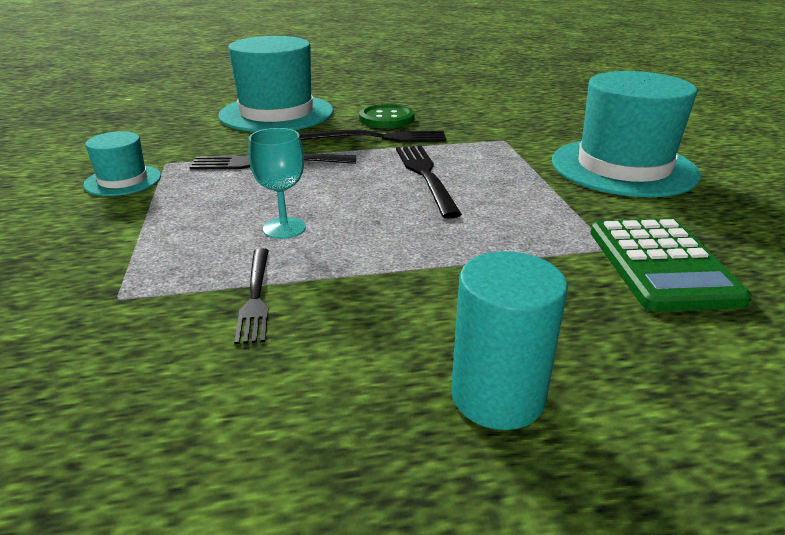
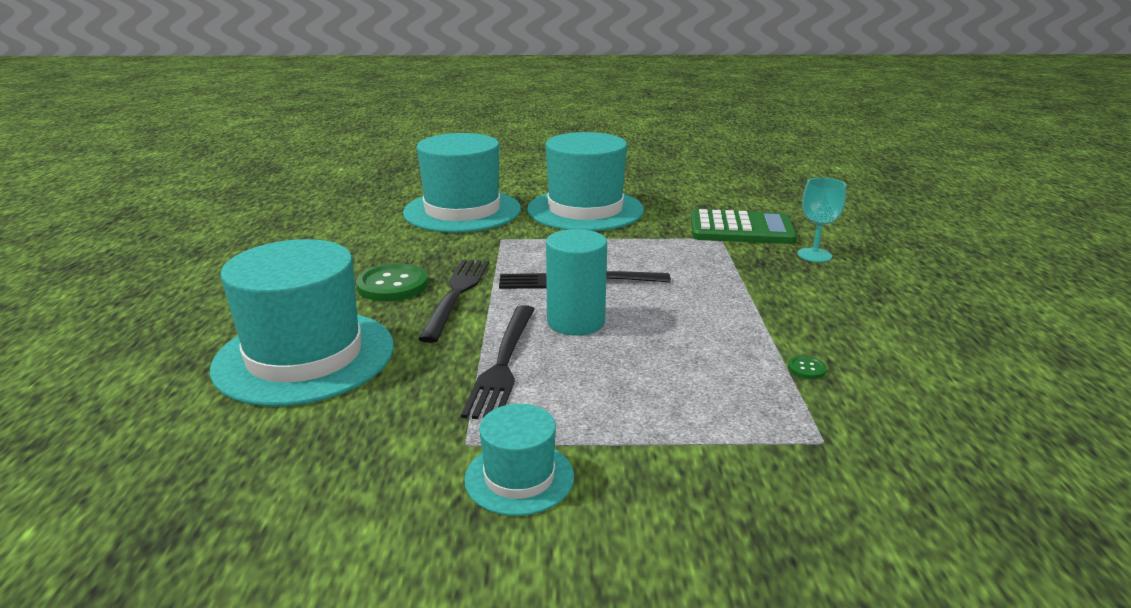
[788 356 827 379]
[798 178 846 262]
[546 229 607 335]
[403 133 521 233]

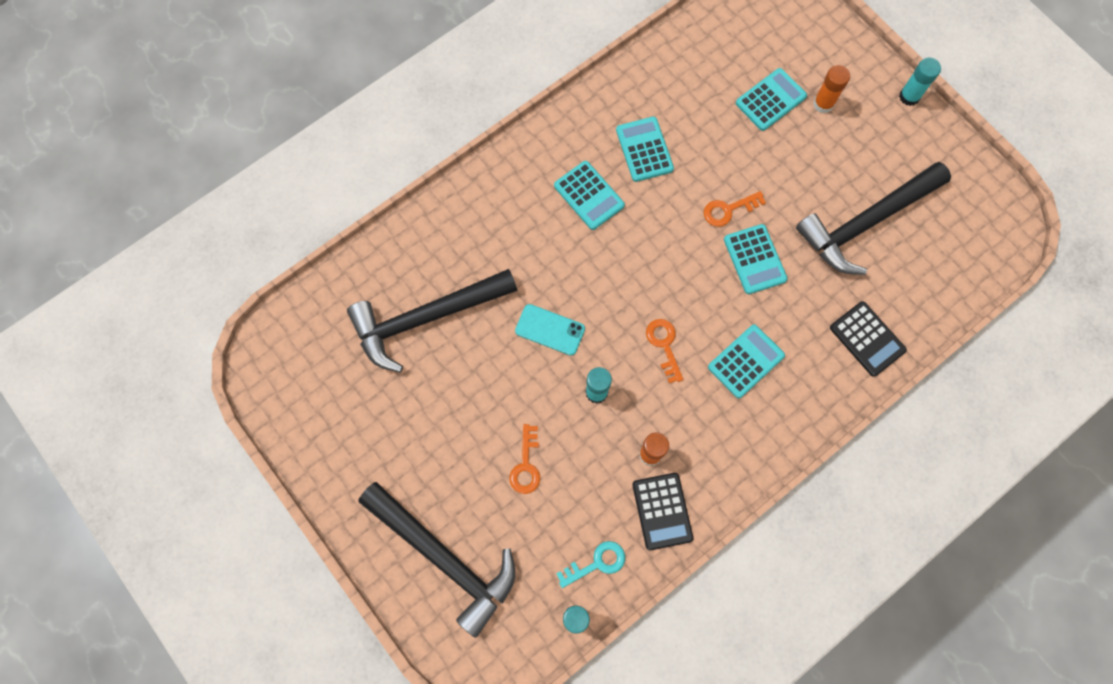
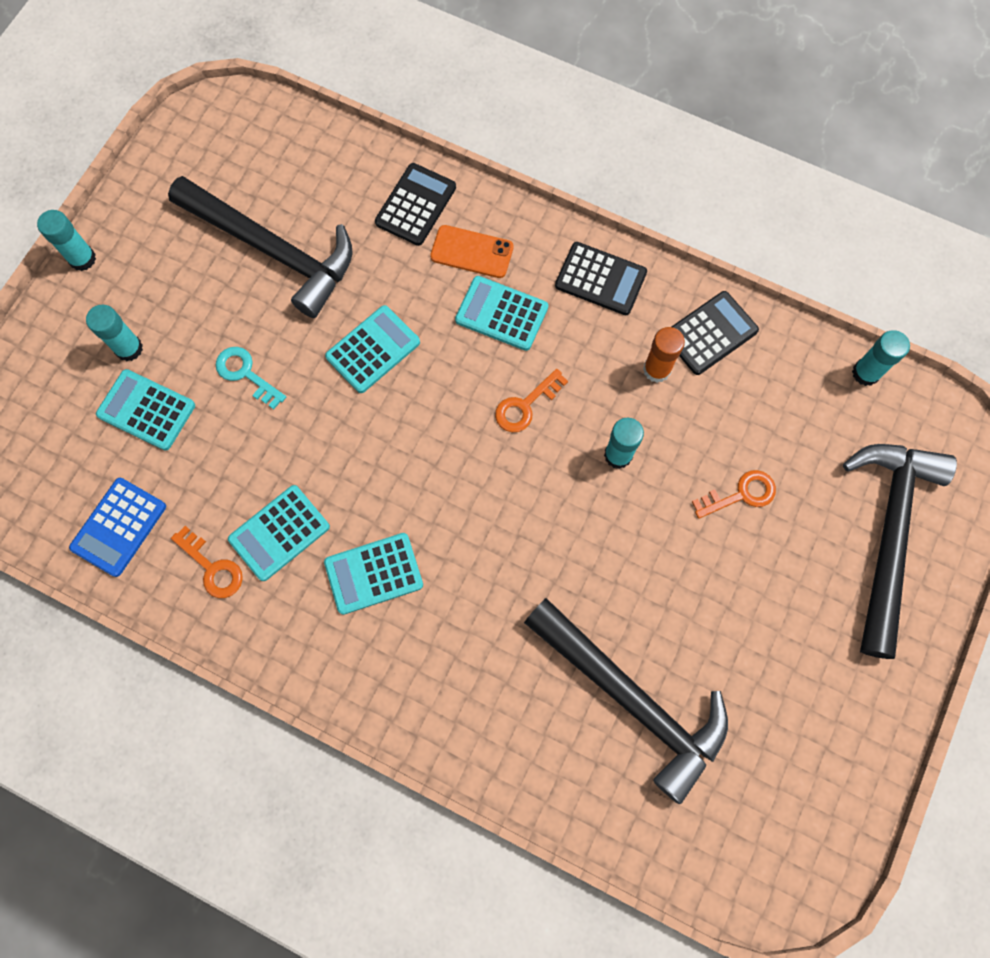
[515 304 585 356] (first image)
[324 533 423 615]
[216 347 286 409]
[171 526 243 598]
[86 305 143 361]
[69 478 166 577]
[430 225 514 278]
[555 242 647 315]

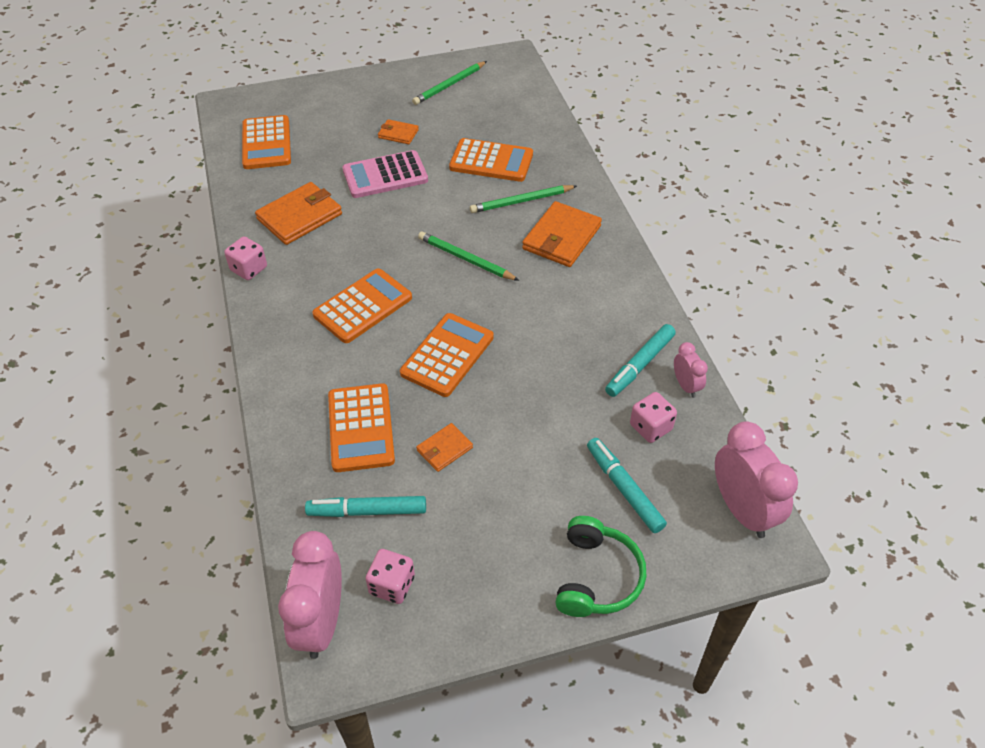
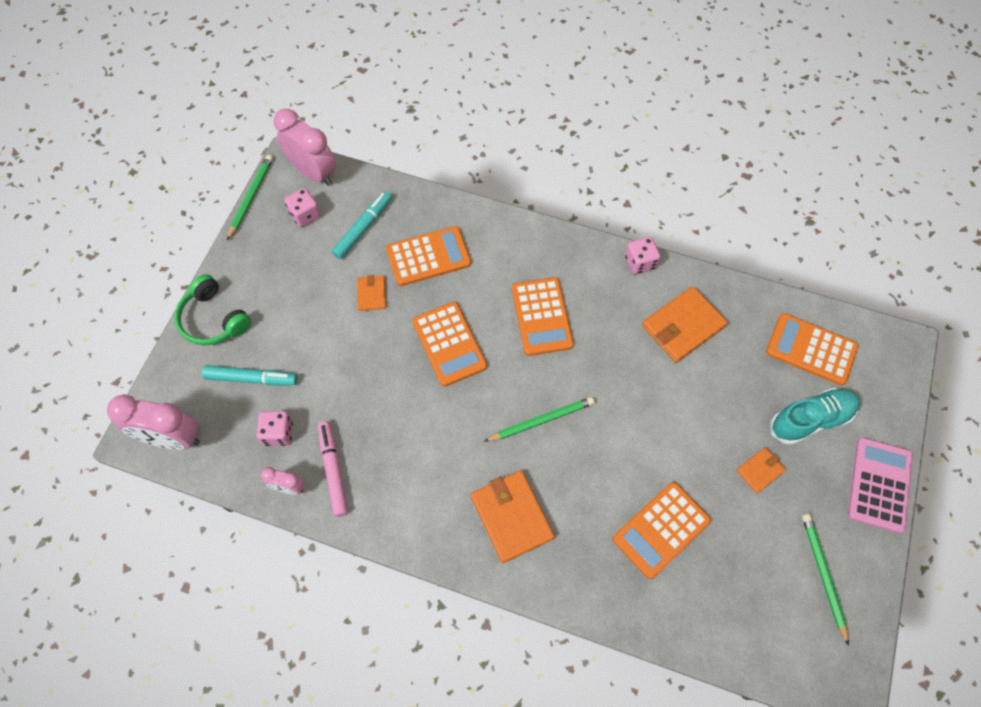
[642 286 728 363]
[386 226 471 286]
[848 437 913 533]
[227 155 273 240]
[318 421 348 517]
[770 388 860 445]

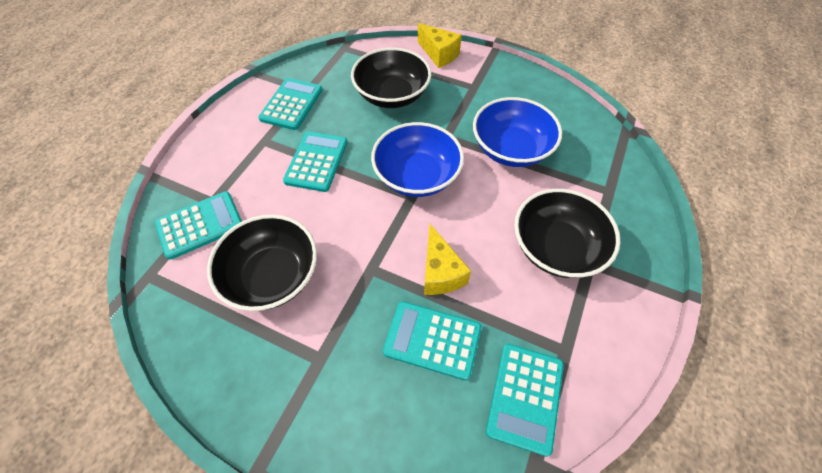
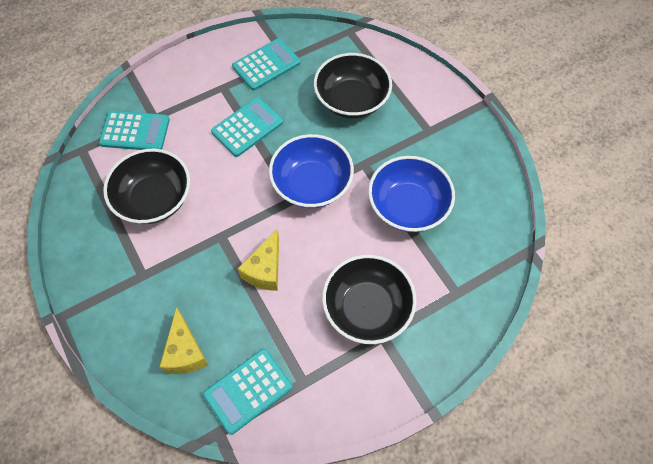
[383 301 481 381] (first image)
[160 307 208 374]

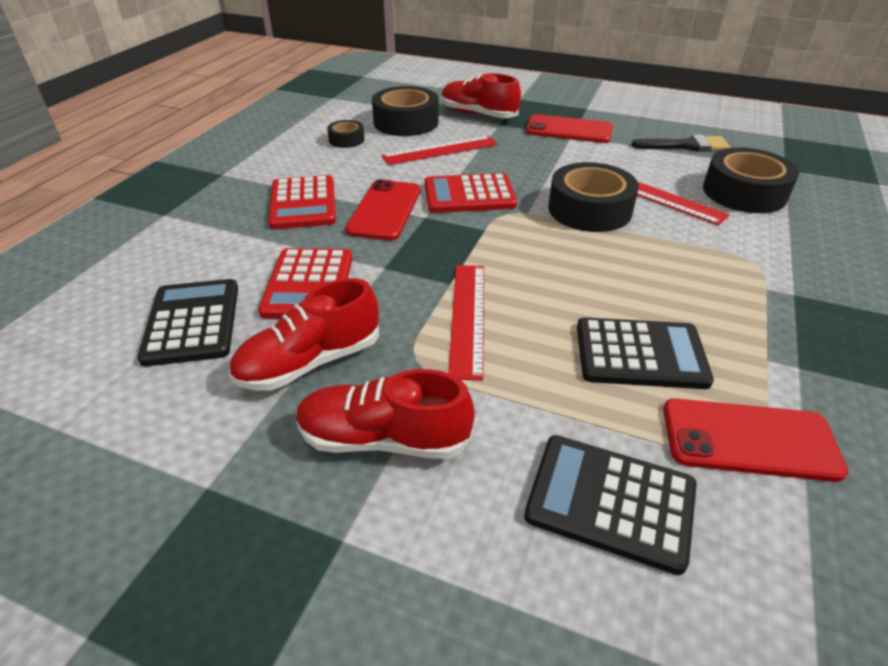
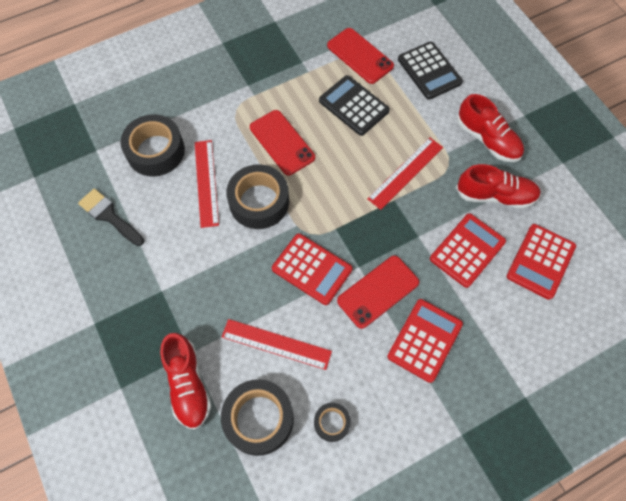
[507 224 576 300]
[250 110 315 175]

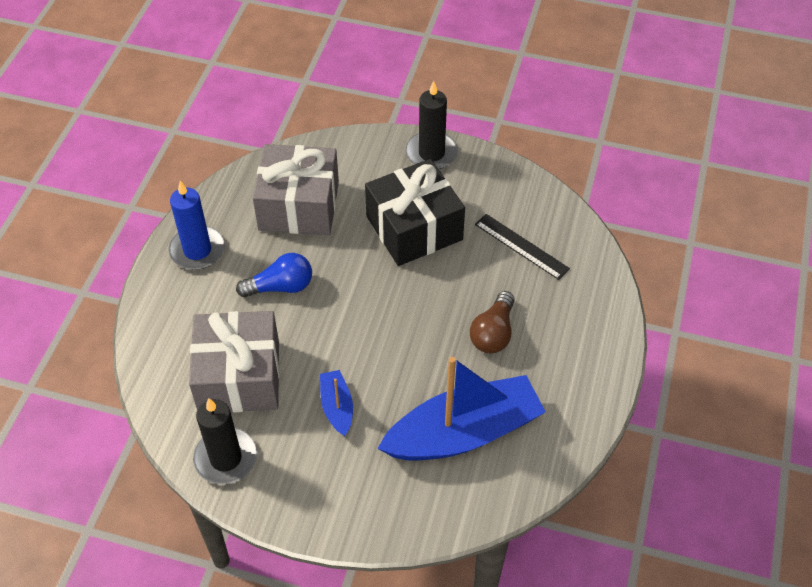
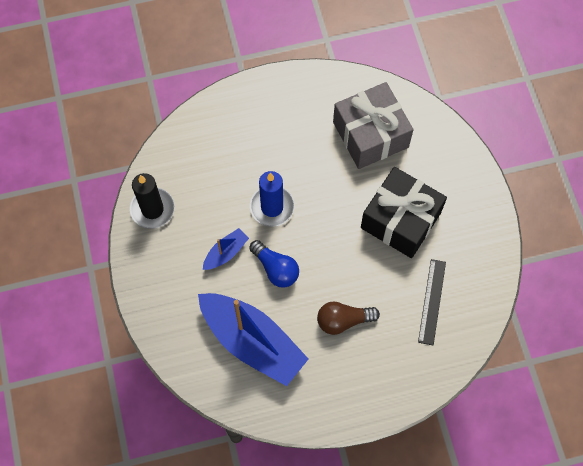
[250 171 295 227]
[189 311 280 412] (first image)
[249 240 299 288]
[406 81 458 169] (first image)

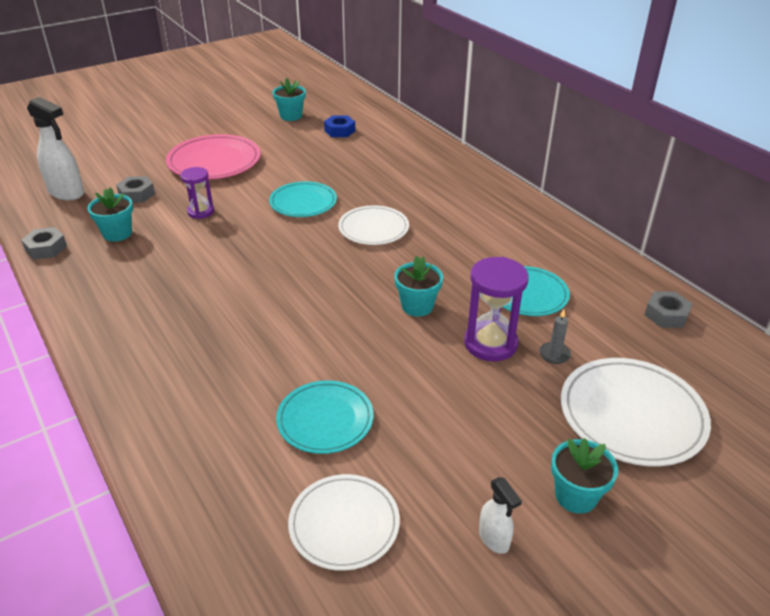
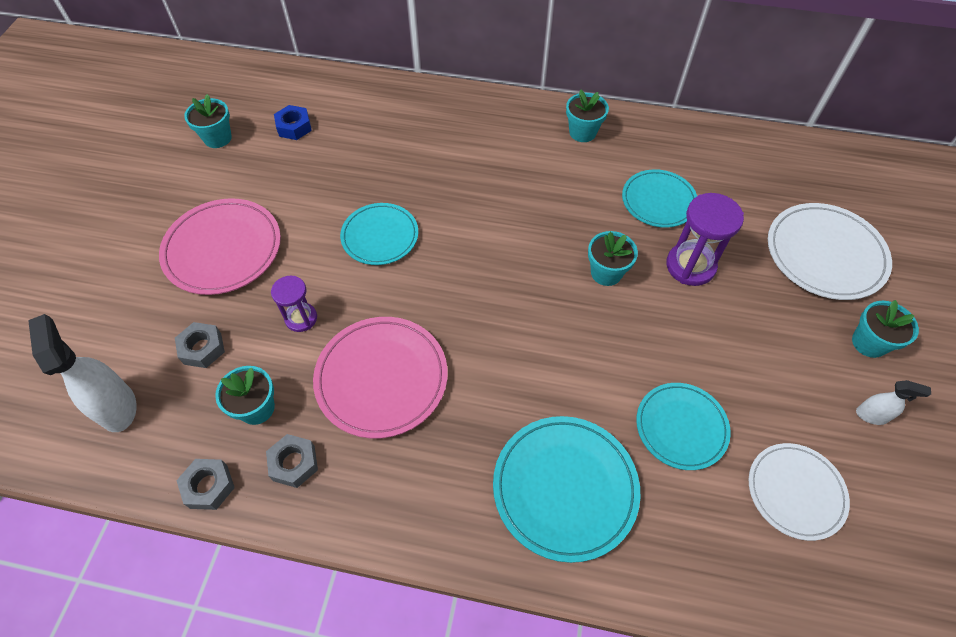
[28 314 136 432]
[338 205 409 245] (first image)
[539 309 571 364] (first image)
[266 434 318 488]
[313 317 448 439]
[493 416 641 563]
[566 89 609 142]

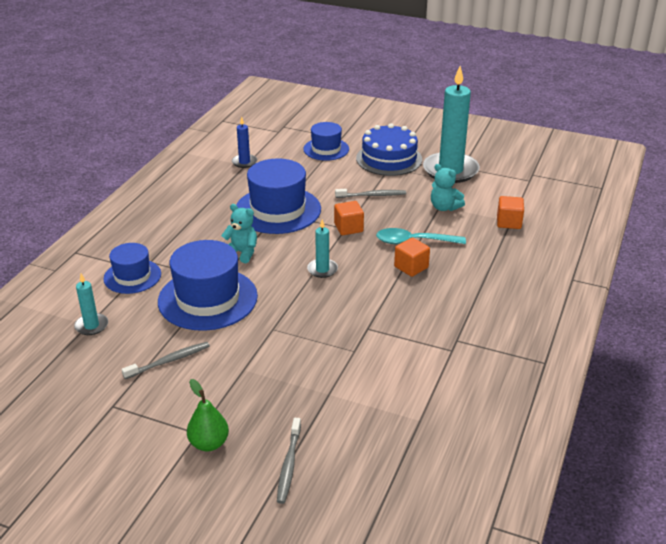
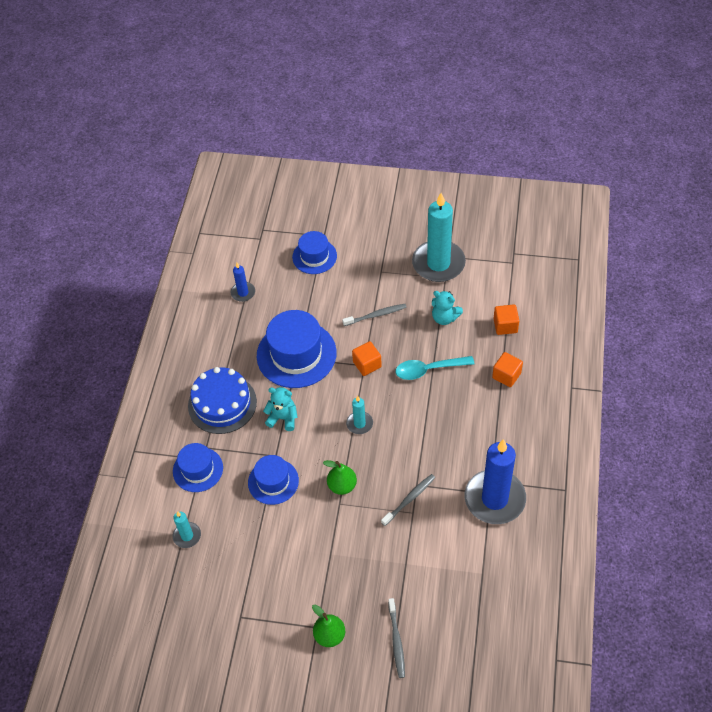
[381 474 435 526]
[248 455 299 505]
[188 367 257 434]
[492 352 523 387]
[323 460 357 495]
[465 439 526 524]

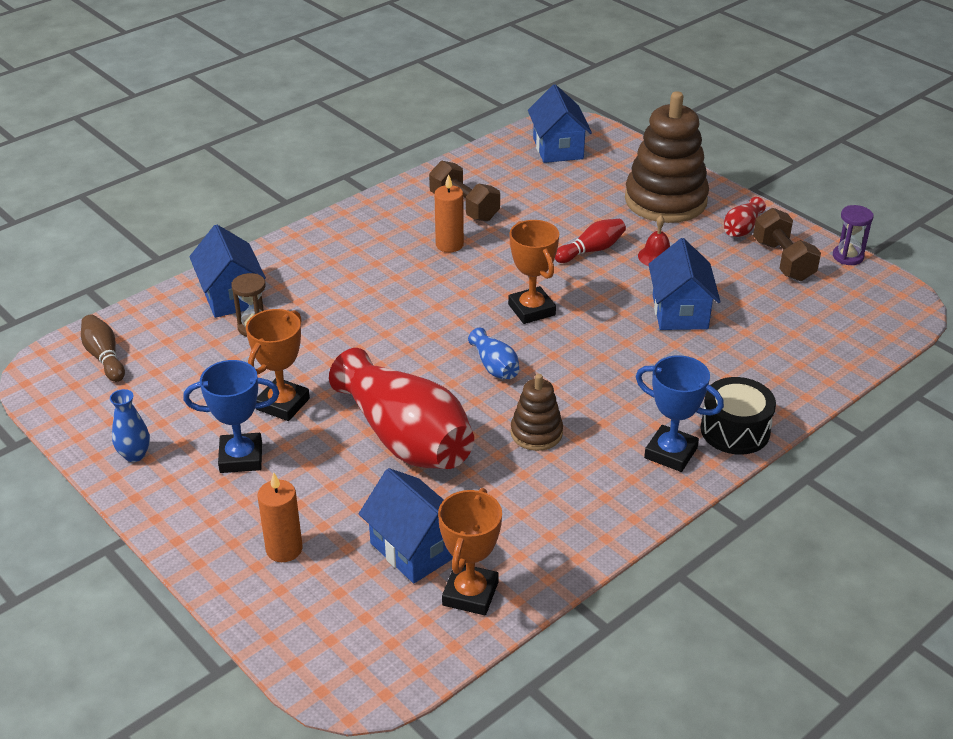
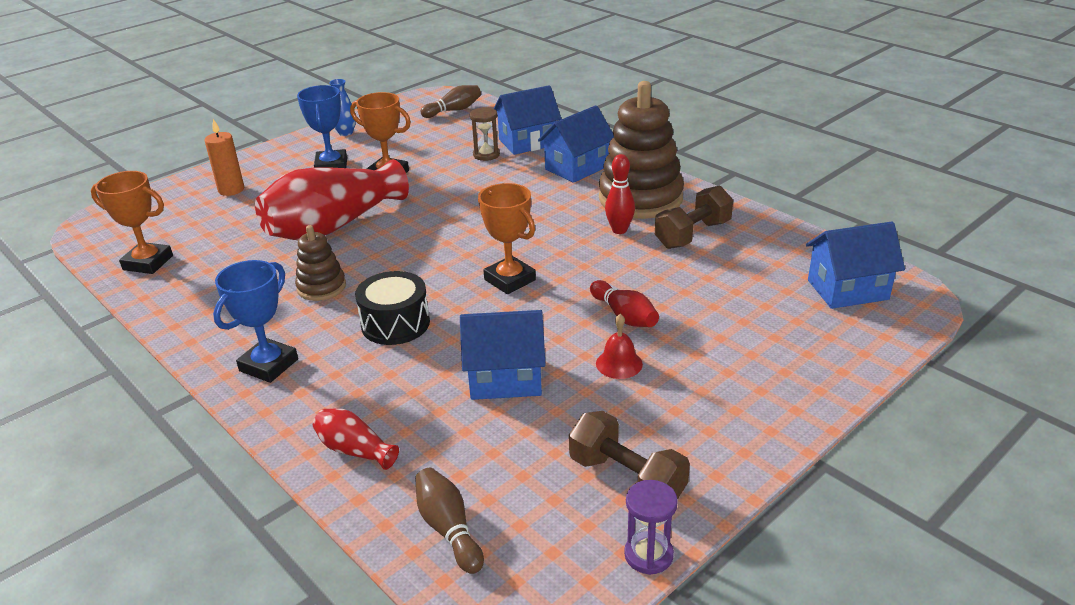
[538 105 614 183]
[605 154 635 234]
[468 328 519 379] (first image)
[478 183 536 294]
[599 81 684 219]
[355 271 430 345]
[313 408 399 470]
[569 411 690 499]
[415 468 484 574]

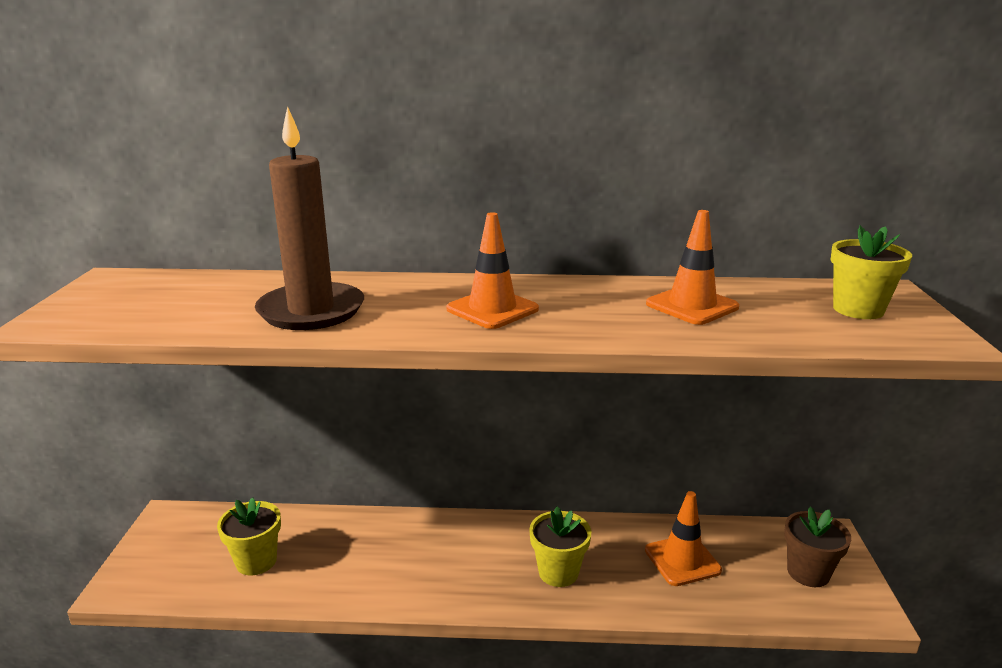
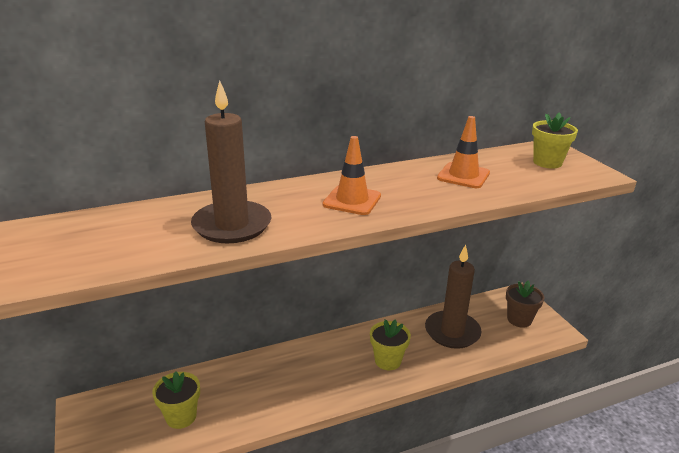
[425 245 482 349]

